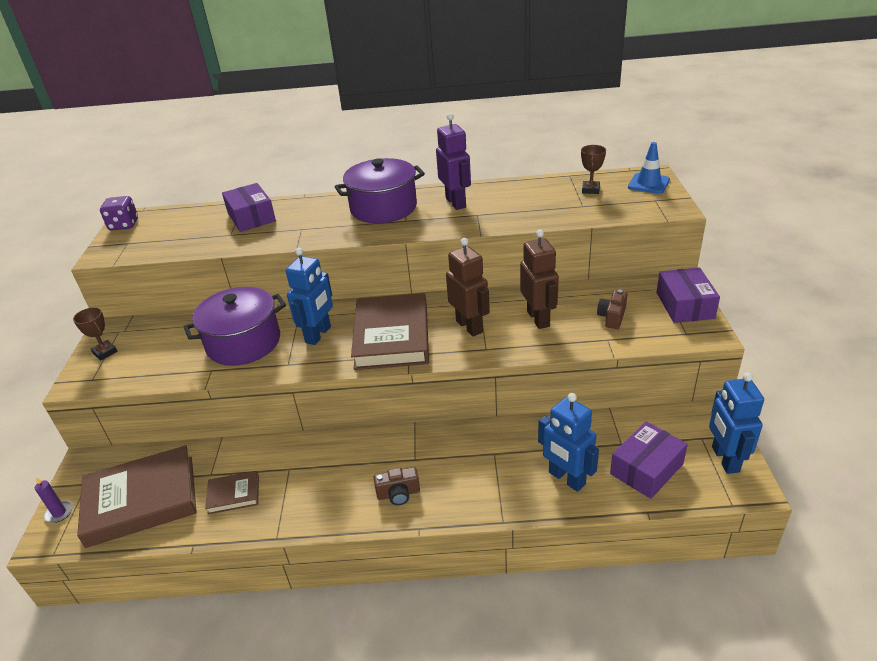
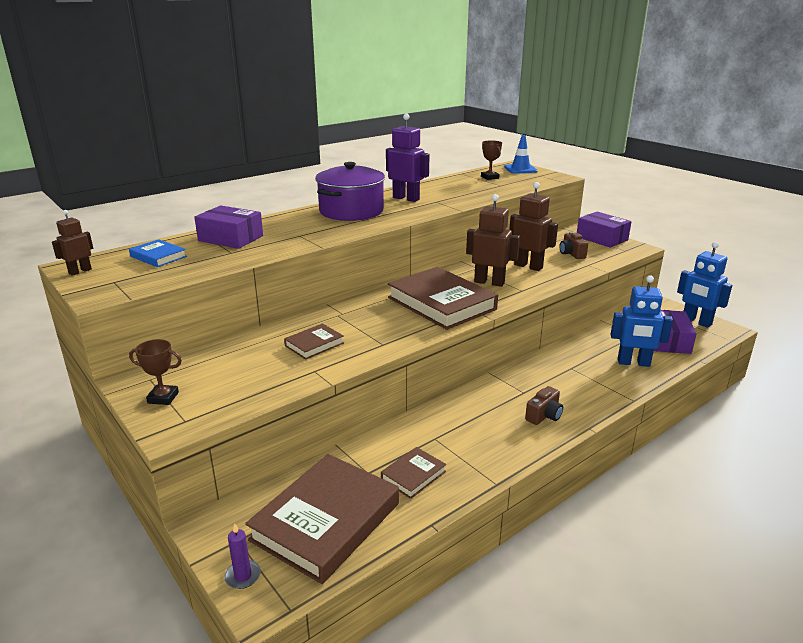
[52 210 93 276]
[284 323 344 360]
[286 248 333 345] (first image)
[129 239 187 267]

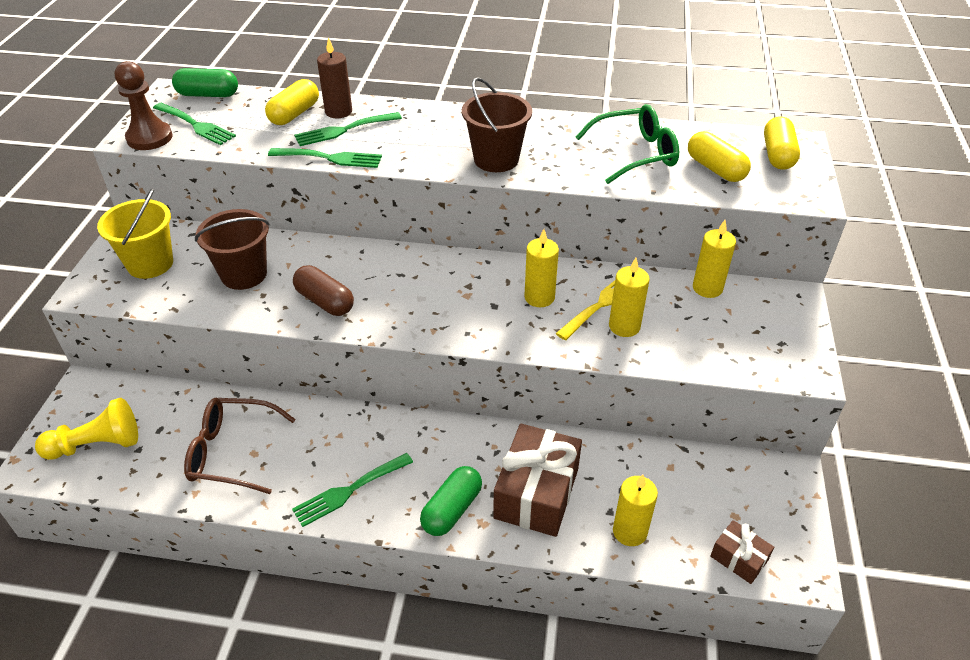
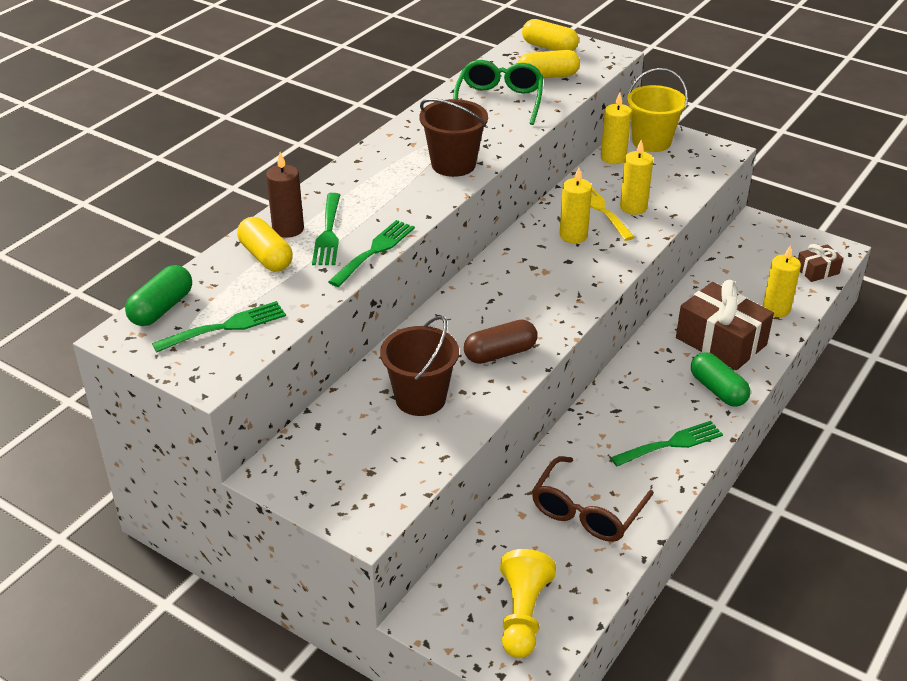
[627 68 688 152]
[115 61 173 150] (first image)
[610 421 723 466]

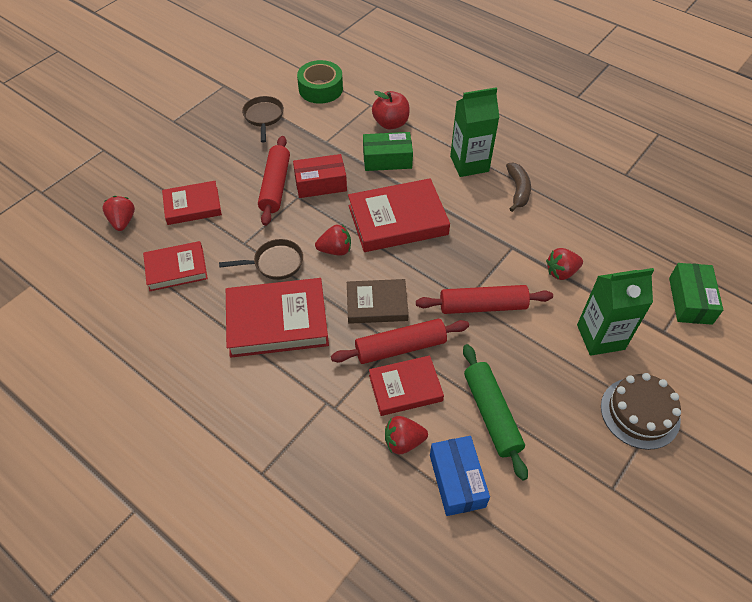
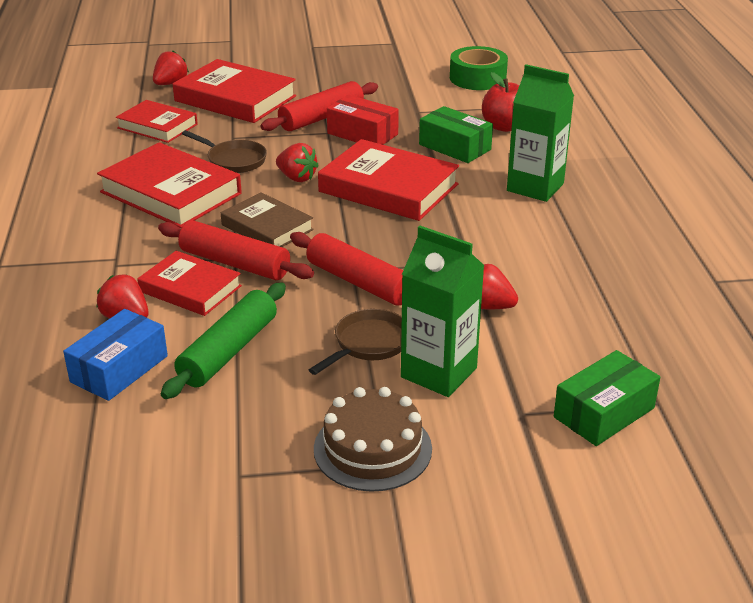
[173 59 296 123]
[309 309 402 375]
[506 163 531 212] (first image)

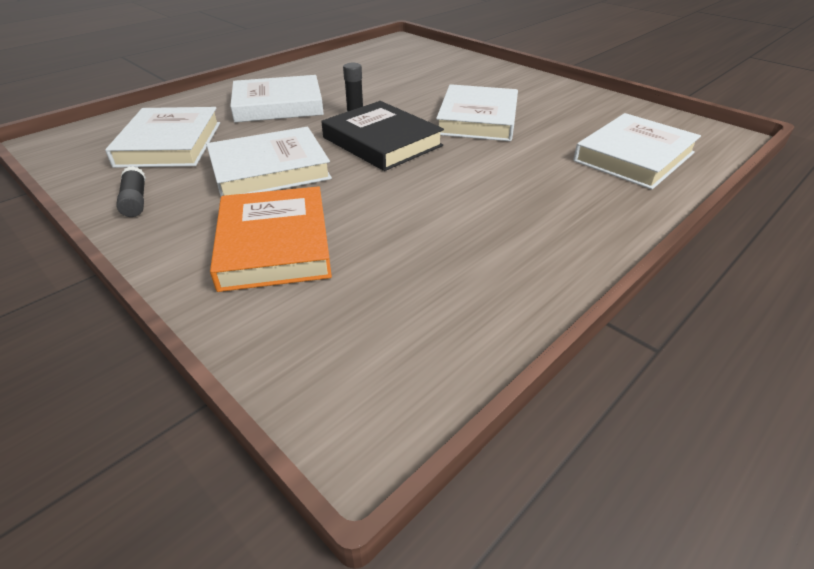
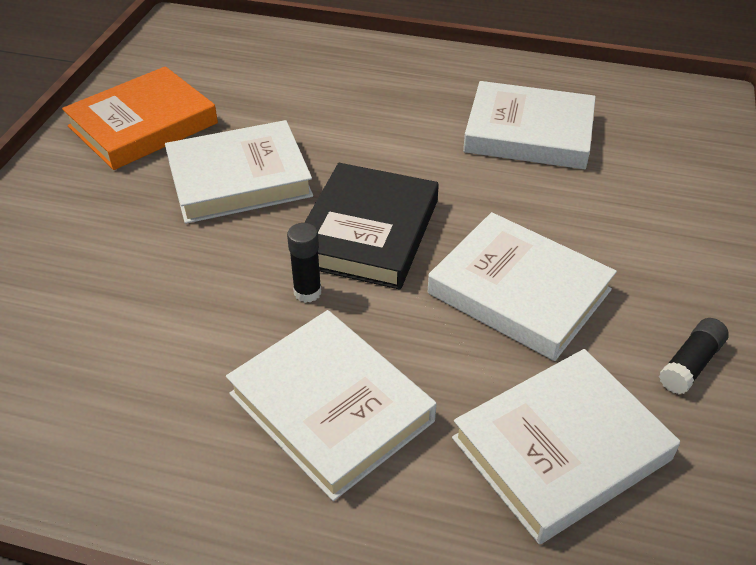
[62 66 218 170]
[463 81 596 169]

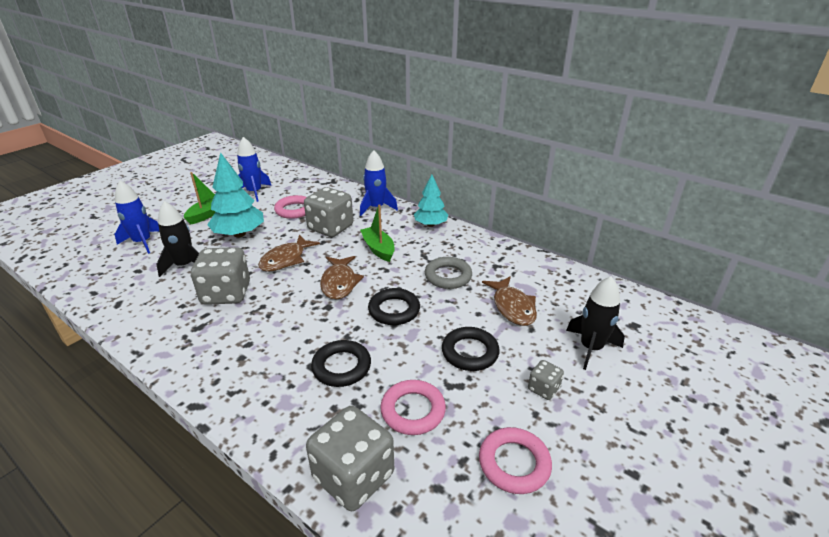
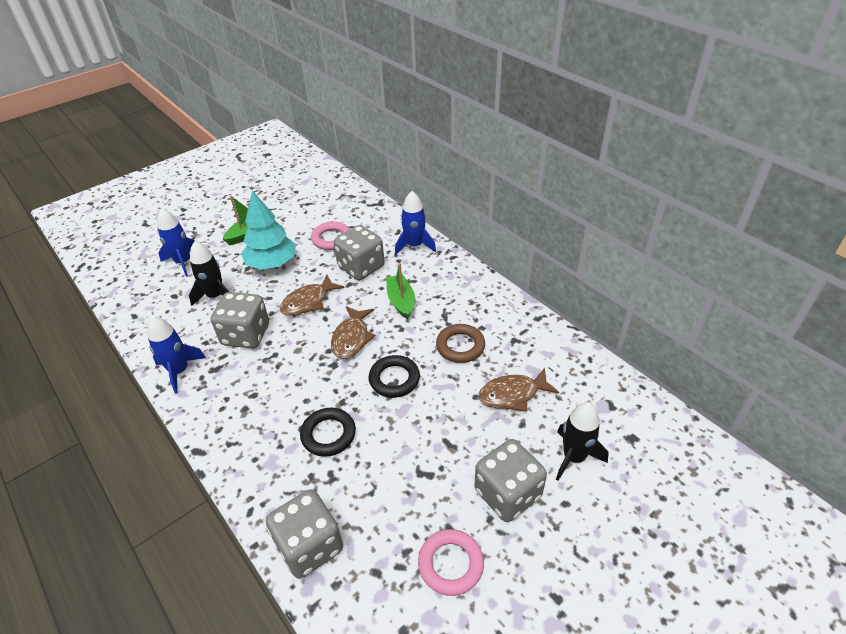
[147 316 206 394]
[380 380 446 435] (first image)
[414 174 448 227] (first image)
[436 324 485 363]
[442 327 500 371] (first image)
[478 368 559 412]
[474 439 547 522]

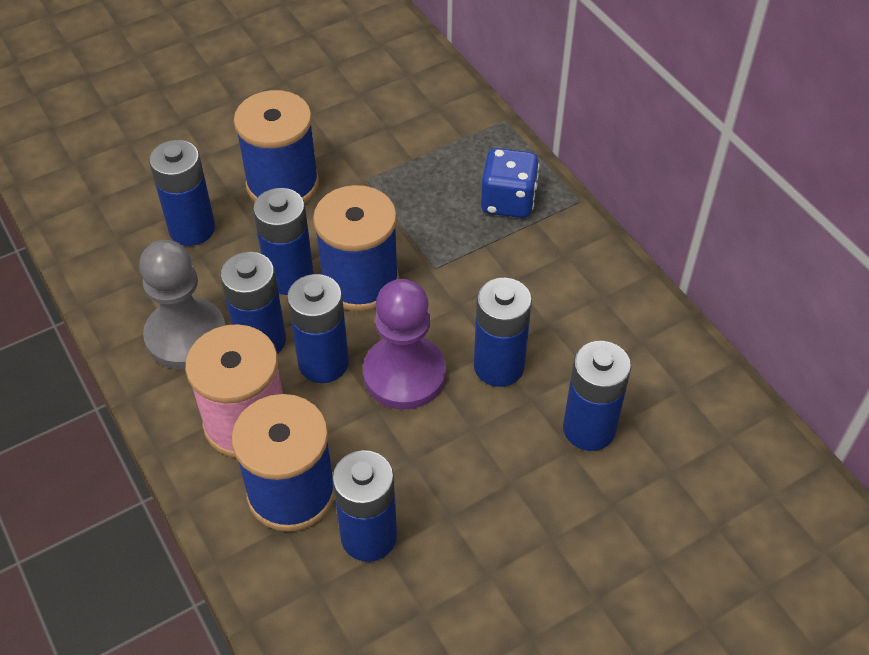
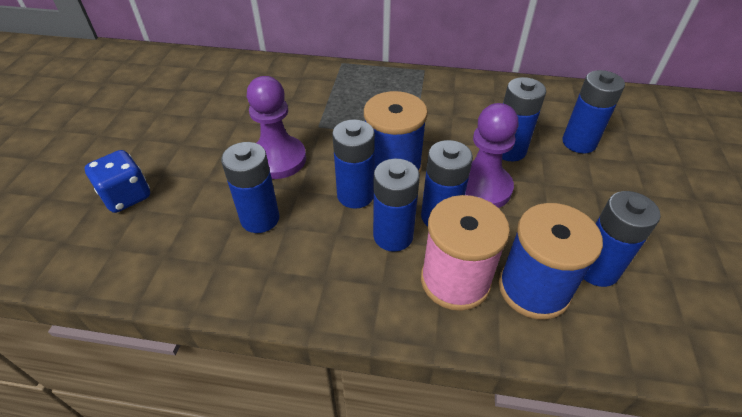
[139 240 226 369] (first image)
[247 76 306 179]
[85 150 150 213]

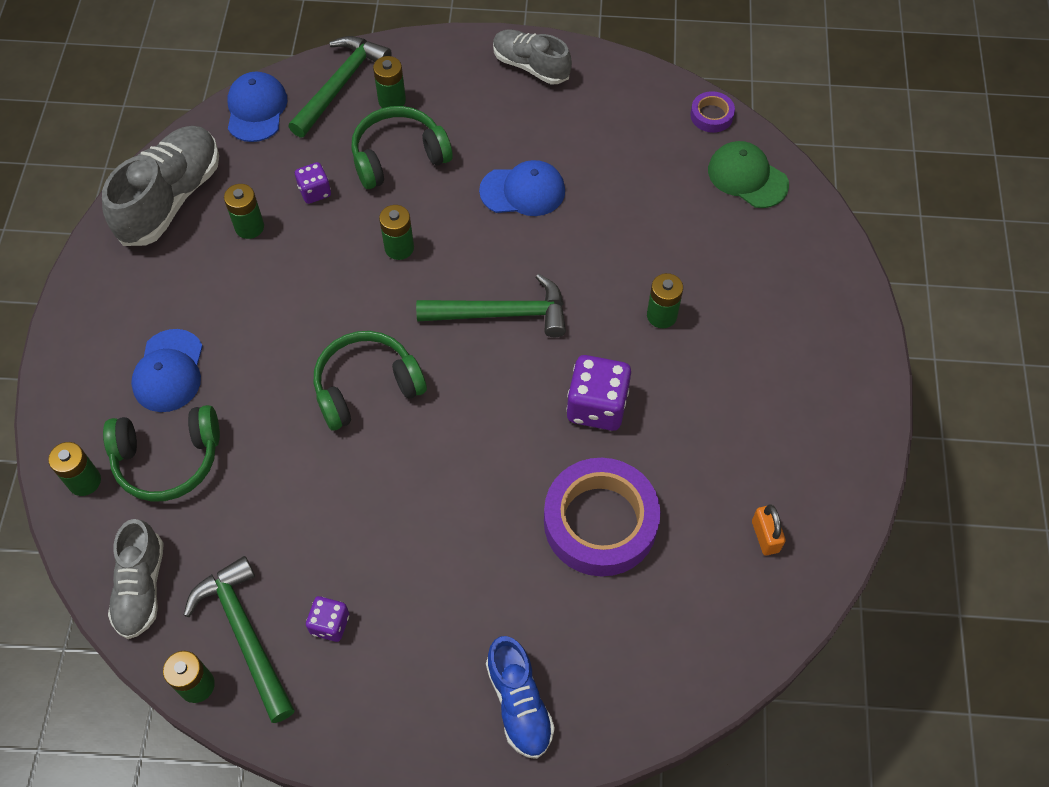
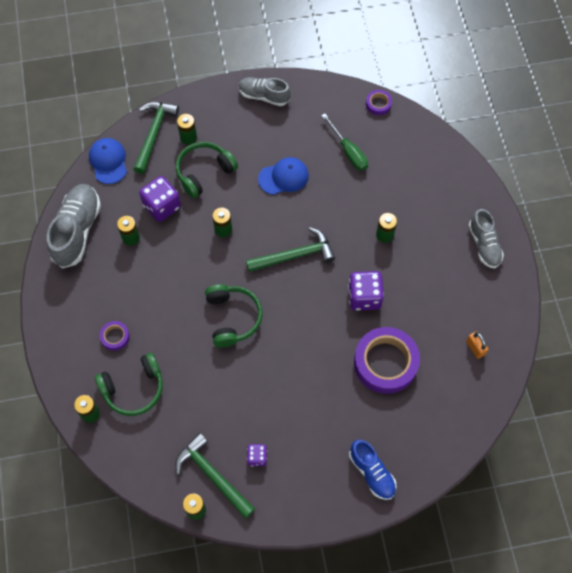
[468 209 504 269]
[100 321 130 351]
[139 176 181 222]
[205 284 263 348]
[708 141 789 208] (first image)
[322 114 368 171]

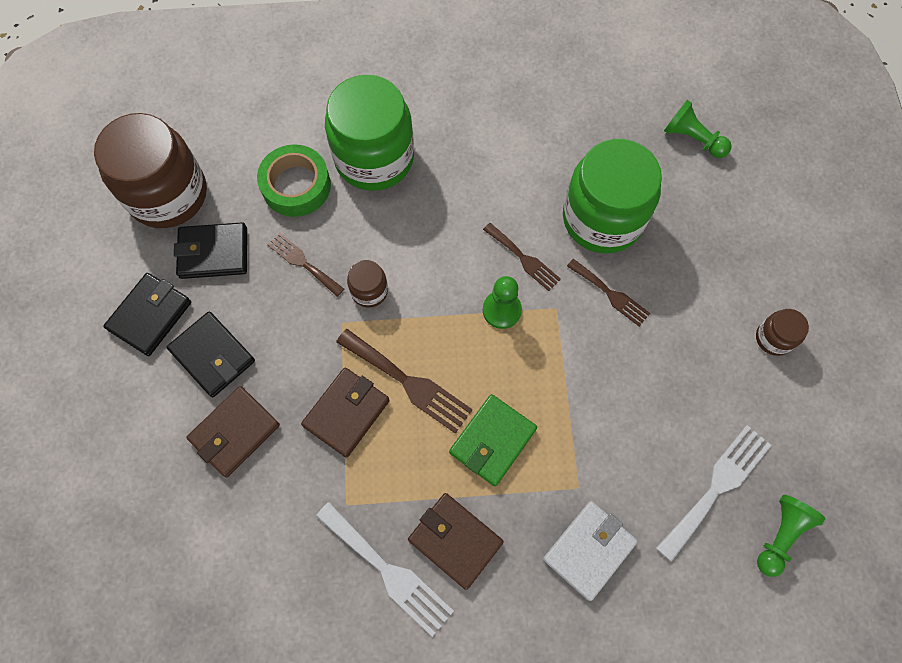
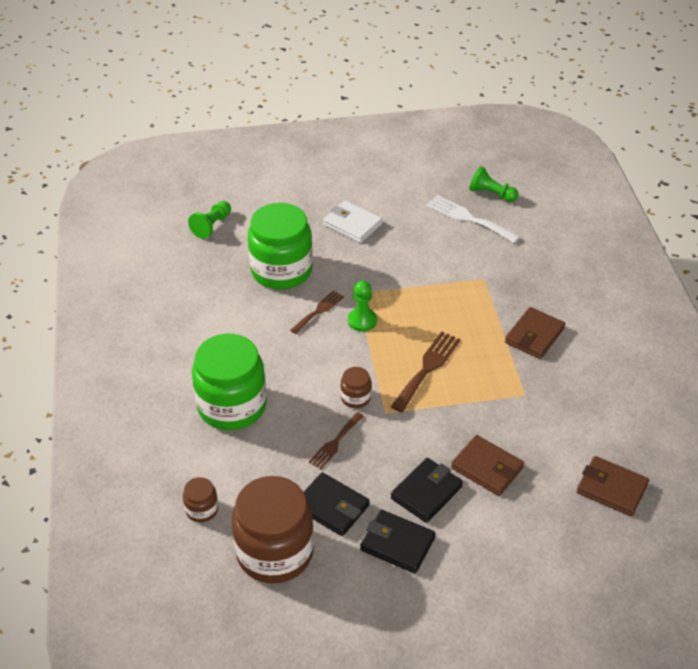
[304 472 369 536]
[257 144 331 217] (first image)
[577 456 649 517]
[316 502 454 637] (first image)
[449 394 537 486] (first image)
[323 201 382 243]
[567 259 650 326] (first image)
[183 477 218 522]

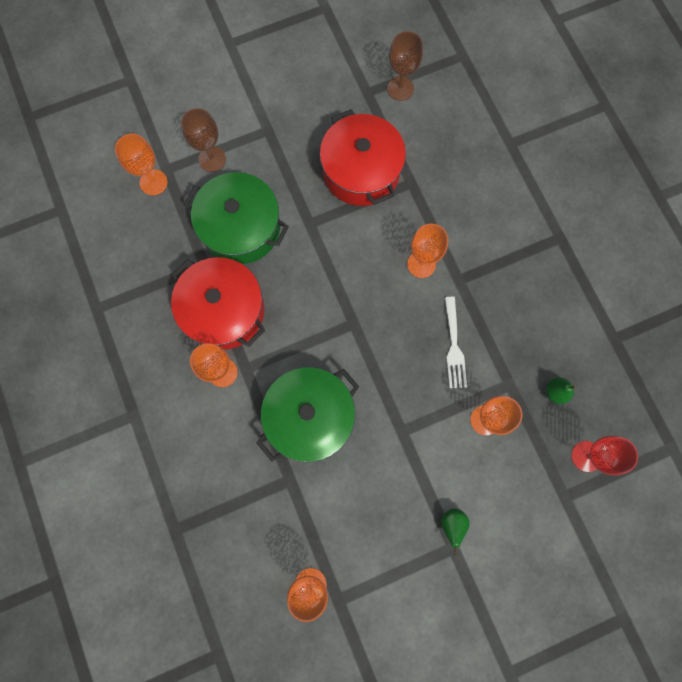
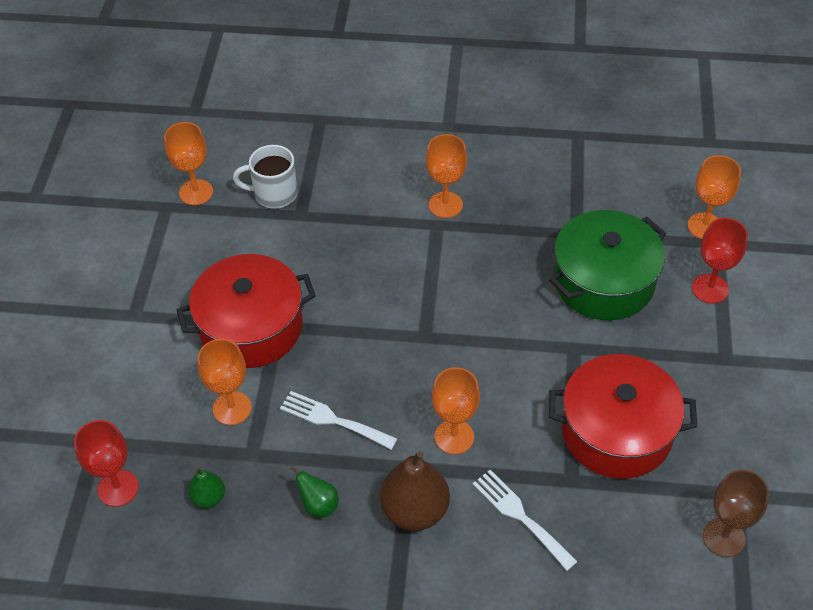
[177 254 316 368]
[692 218 748 304]
[257 367 359 462] (first image)
[290 465 338 518]
[233 145 297 209]
[380 451 450 531]
[473 470 578 571]

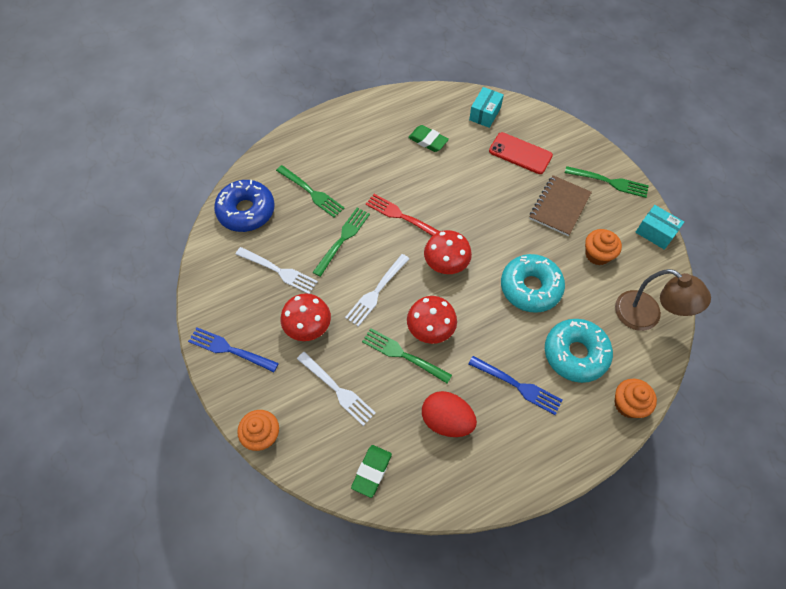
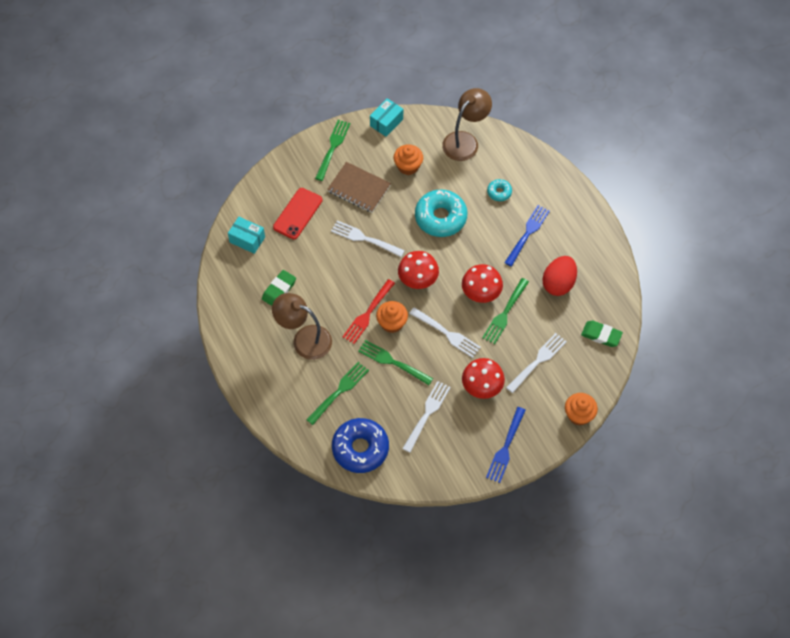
[487 179 512 201]
[376 301 408 333]
[272 293 332 360]
[331 220 405 257]

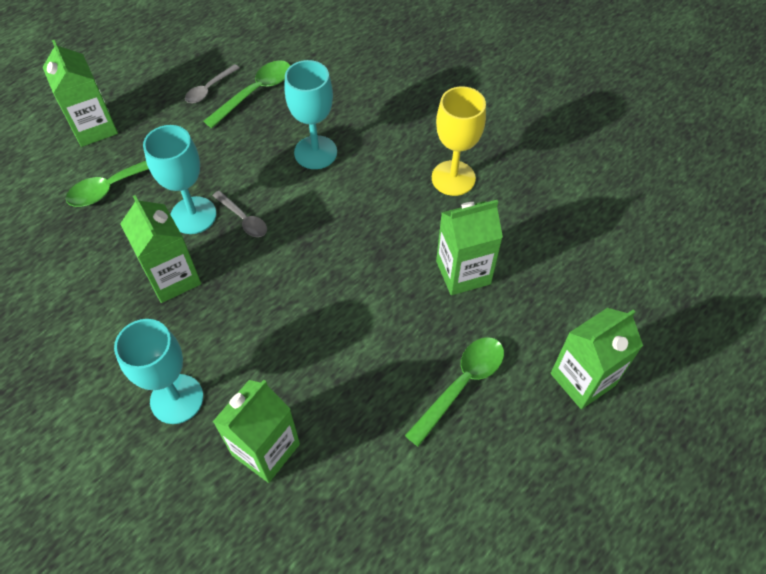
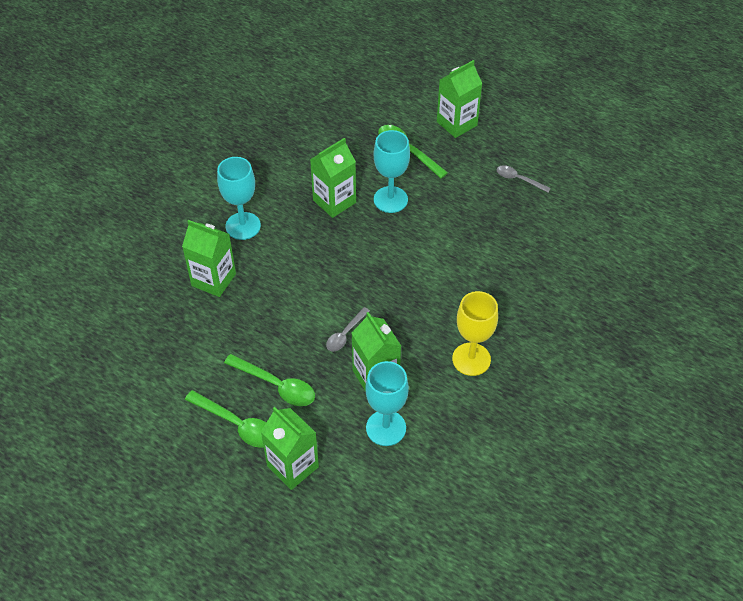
[185 390 266 448]
[326 307 370 351]
[365 361 409 446]

